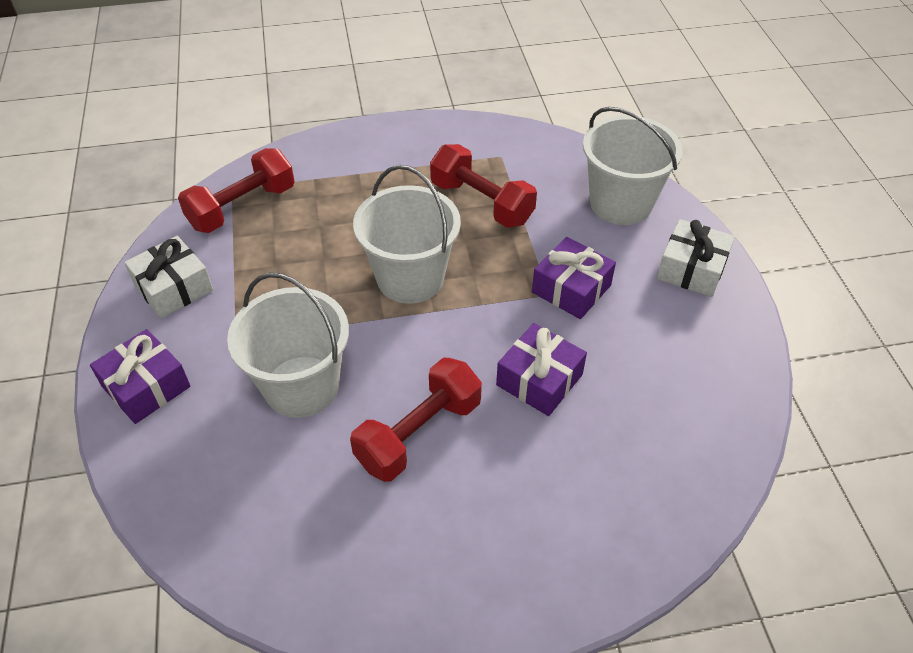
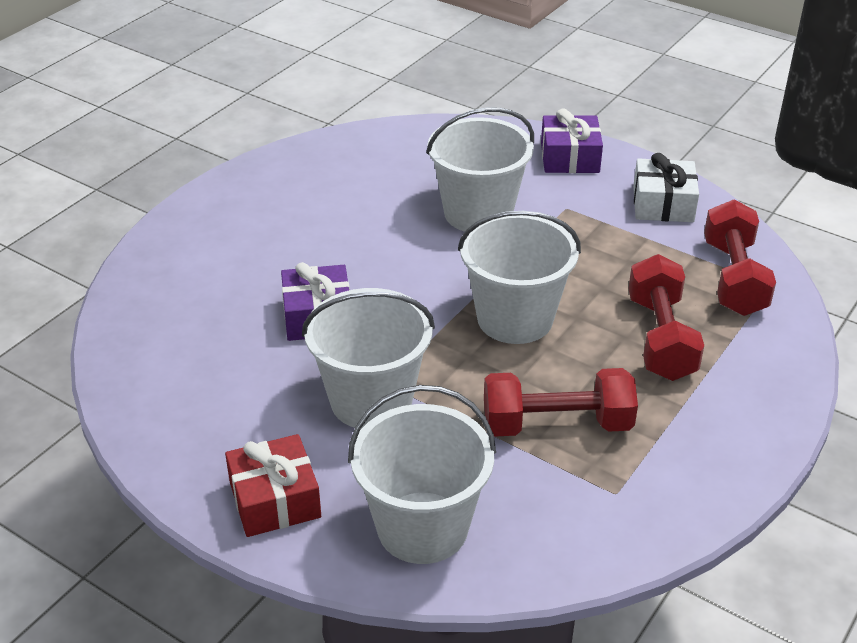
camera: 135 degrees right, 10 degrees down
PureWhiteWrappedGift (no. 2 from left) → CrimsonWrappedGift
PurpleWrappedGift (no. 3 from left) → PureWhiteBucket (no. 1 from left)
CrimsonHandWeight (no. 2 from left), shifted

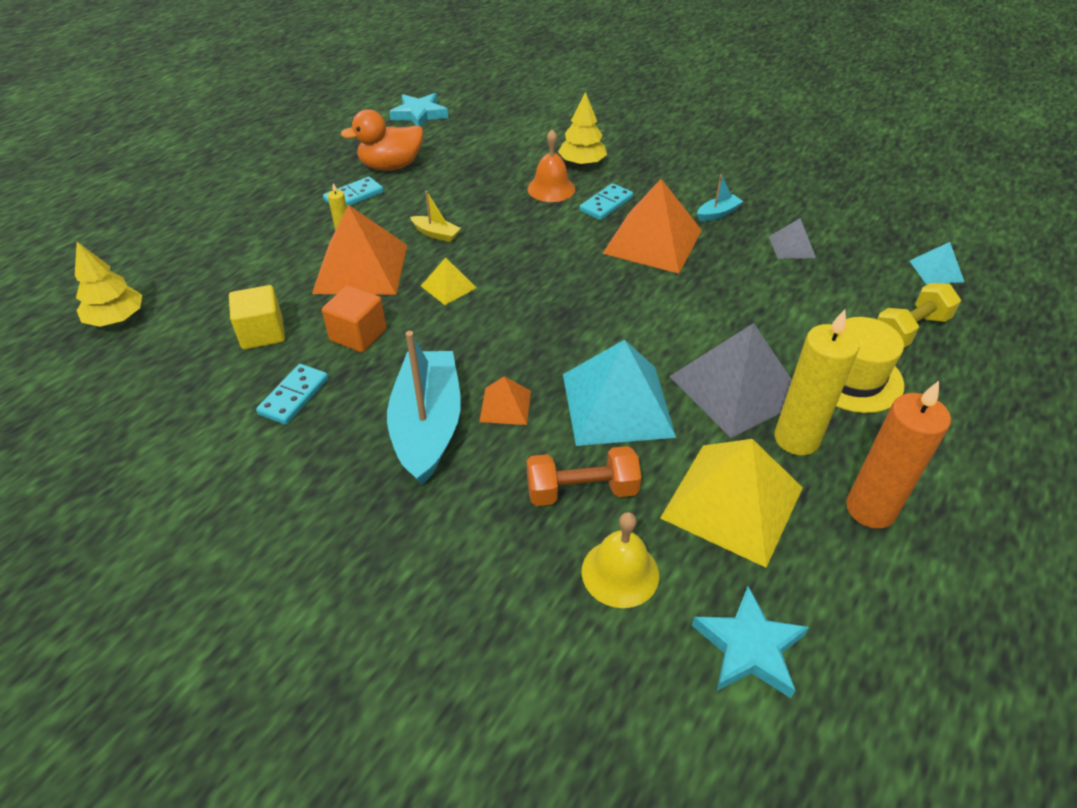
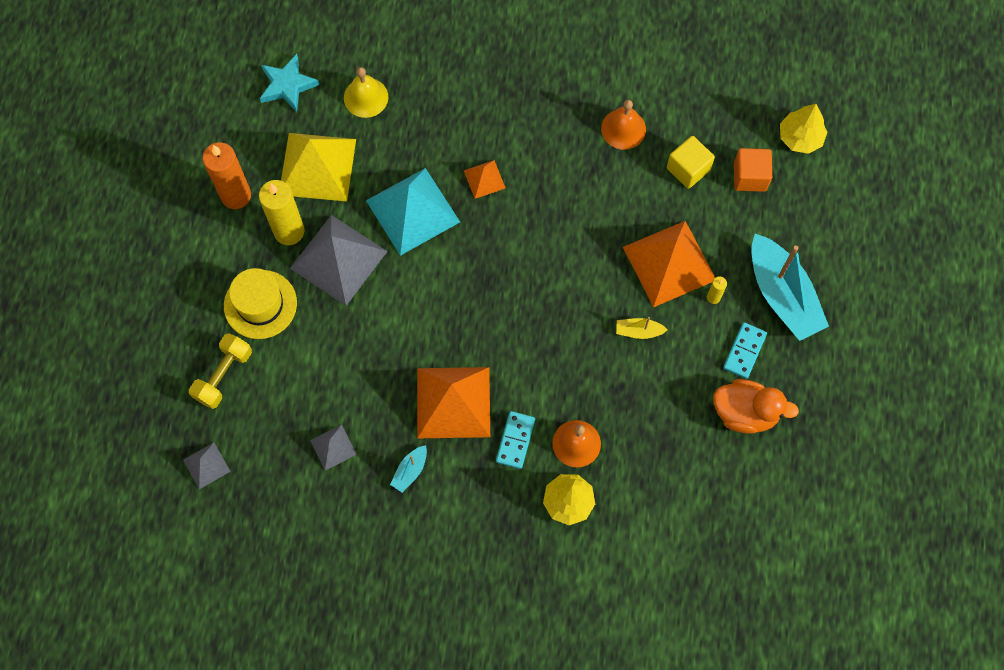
camera: 155 degrees right, 25 degrees up
AquaPyramid (no. 2 from left) → GrayPyramid (no. 1 from left)
AquaDomino (no. 1 from left) → OrangeHandBell (no. 2 from left)
OrangeDuck, 60 degrees clockwise
OrangeCube, shifted
AquaToyBoat (no. 1 from left in the first image) → AquaToyBoat (no. 2 from left), shifted
AquaStarShape (no. 1 from left) → -
YellowPyramid (no. 1 from left) → -
OrangeHandWeight → -

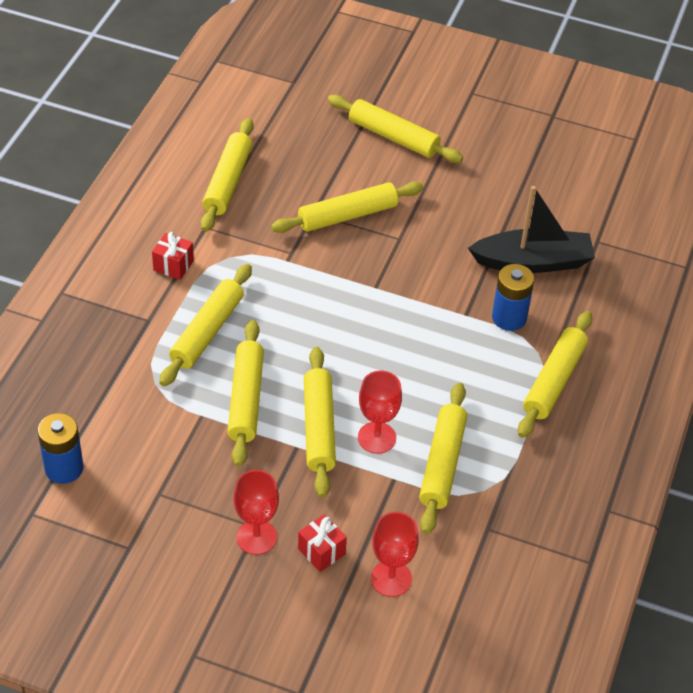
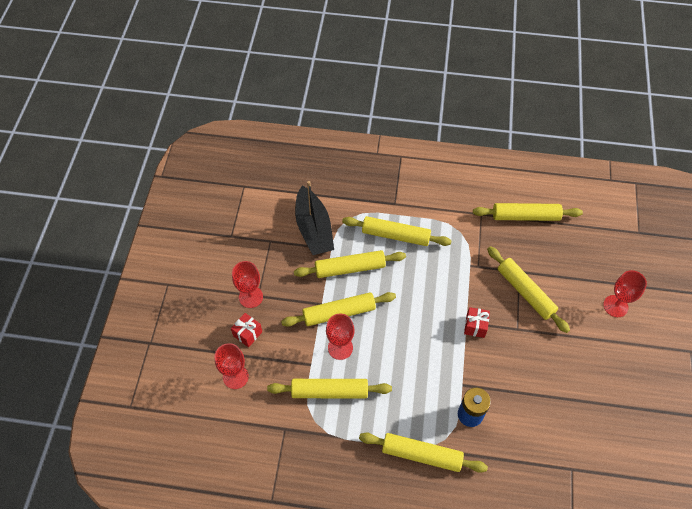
camera: 80 degrees right, 10 degrees up
JetBlackToyBoat, shifted
CrimsonWrappedGift (no. 1 from left in the first image) → CrimsonWrappedGift (no. 2 from left), shifted
YellowPastryRoller (no. 6 from left) → CrimsonGoblet (no. 4 from left)
CobaltAaBattery (no. 1 from left) → -

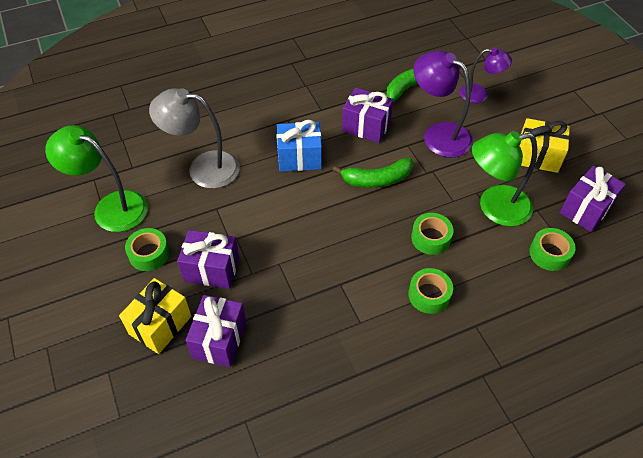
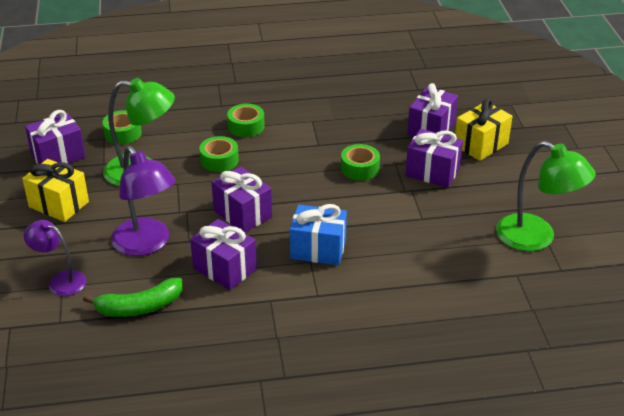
camera: 165 degrees left, 15 degrees down
LeafGreenBananaFruit (no. 1 from left) → PurpleWrappedGift (no. 3 from left)
LeafGreenStickyTape (no. 1 from left in the first image) → LeafGreenStickyTape (no. 4 from left), shifted
GrayDeskLamp → -

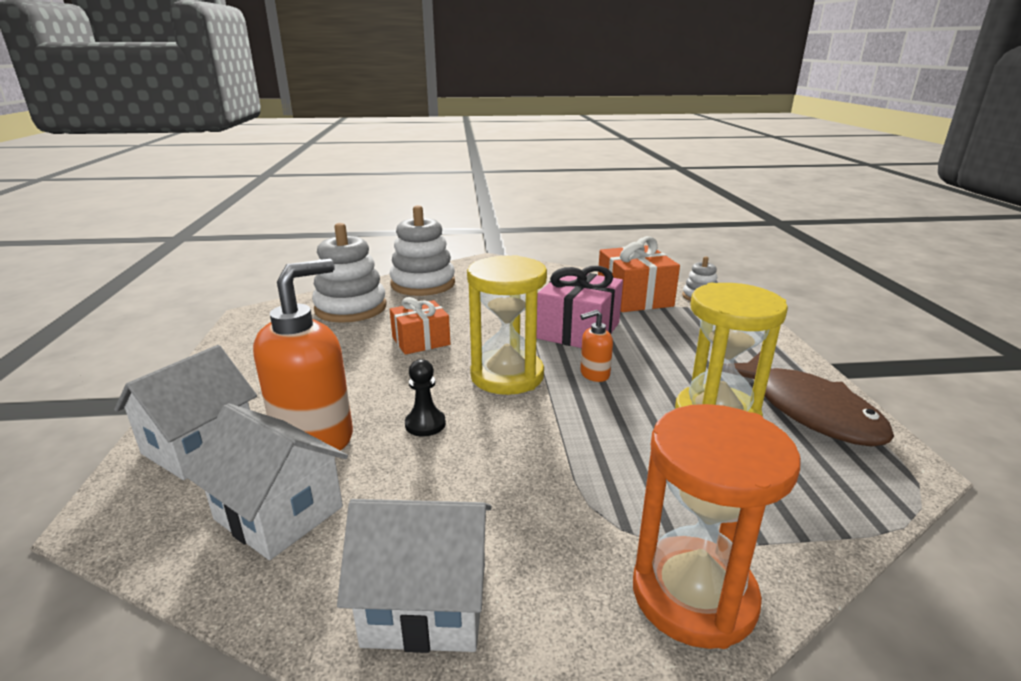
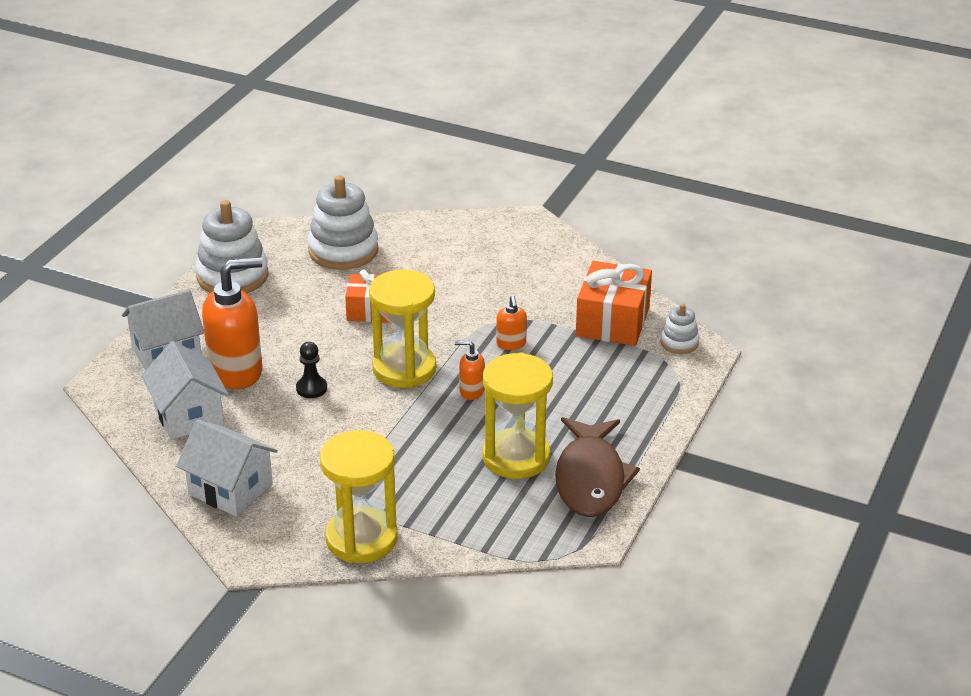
camera: 30 degrees right, 10 degrees up
PureWhiteStackingToy (no. 2 from left in the first image) → PureWhiteStackingToy (no. 1 from left), shifted
OrangeHourglass → YellowHourglass (no. 1 from left)
RosyWrappedGift → OrangeSoapDispenser (no. 3 from left)

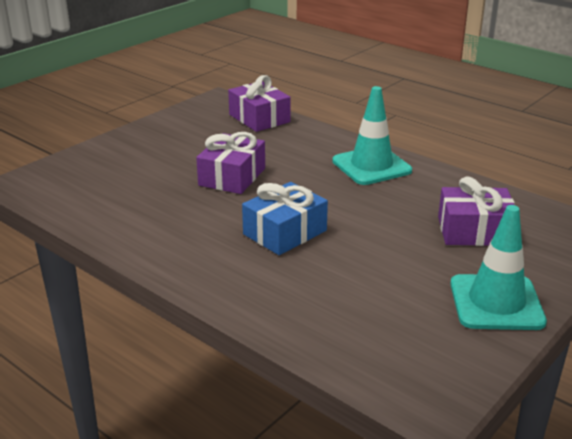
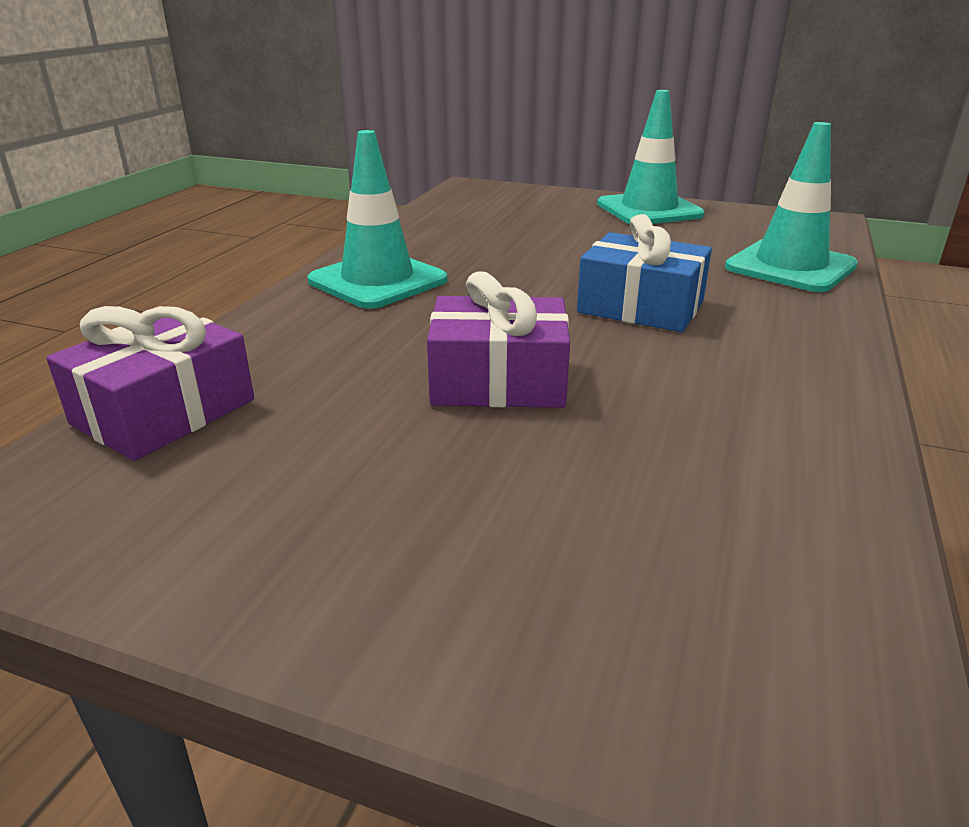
camera: 110 degrees left, 0 degrees up
- → AquaSafetyCone (no. 3 from left)
PurpleWrappedGift (no. 3 from left) → -

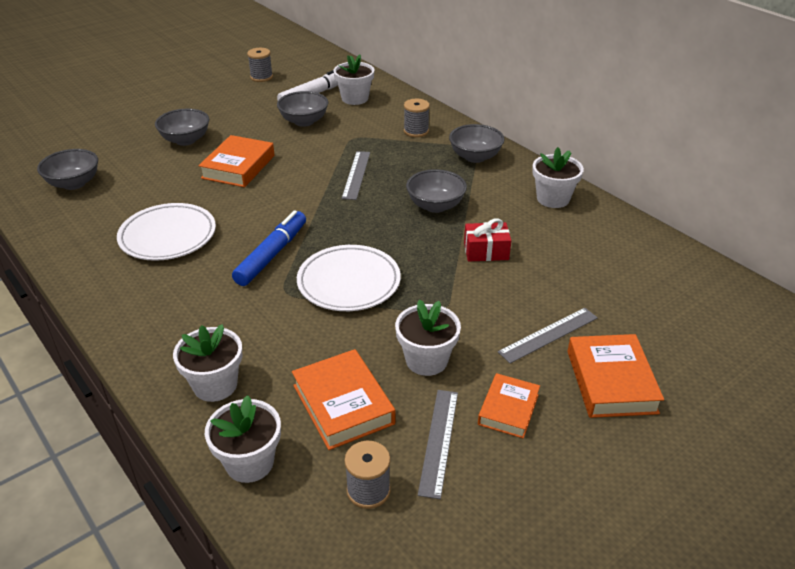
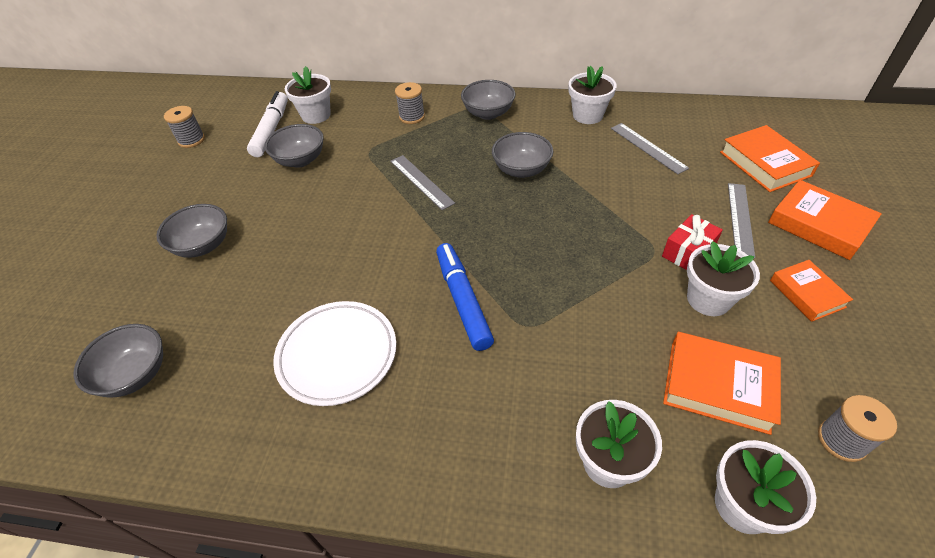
camera: 40 degrees left, 10 degrees up
GrayRuler (no. 2 from left), shifted
CrimsonWrappedGift, shifted
OrangeHardback (no. 1 from left in the first image) → OrangeHardback (no. 2 from left), shifted
PureWhiteDinnerPlate (no. 2 from left) → -

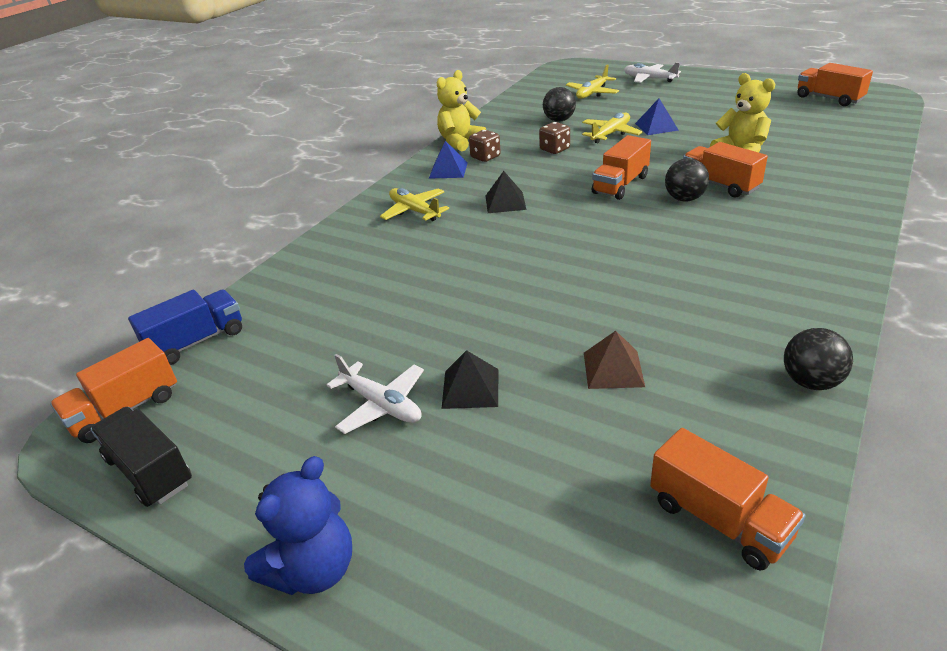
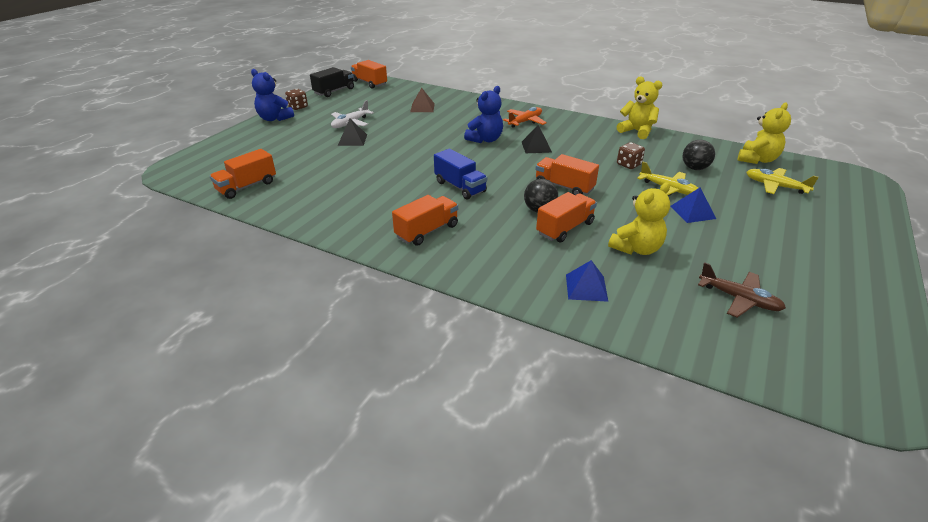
camera: 85 degrees right, 0 degrees up
RussetGameDie (no. 1 from left), shifted
OrangeTruck (no. 5 from left in the first image) → OrangeTruck (no. 3 from left), shifted
RussetPyramid, shifted
CobaltTruck, shifted
- → CobaltTeddy (no. 2 from left)
YellowAeroplane (no. 1 from left) → OrangeAeroplane
CobaltPyramid (no. 1 from left), shifted
- → RussetAeroplane
- → YellowTeddy (no. 3 from left)
PureWhiteAeroplane (no. 2 from left) → -
JetBlackBall (no. 3 from left) → -

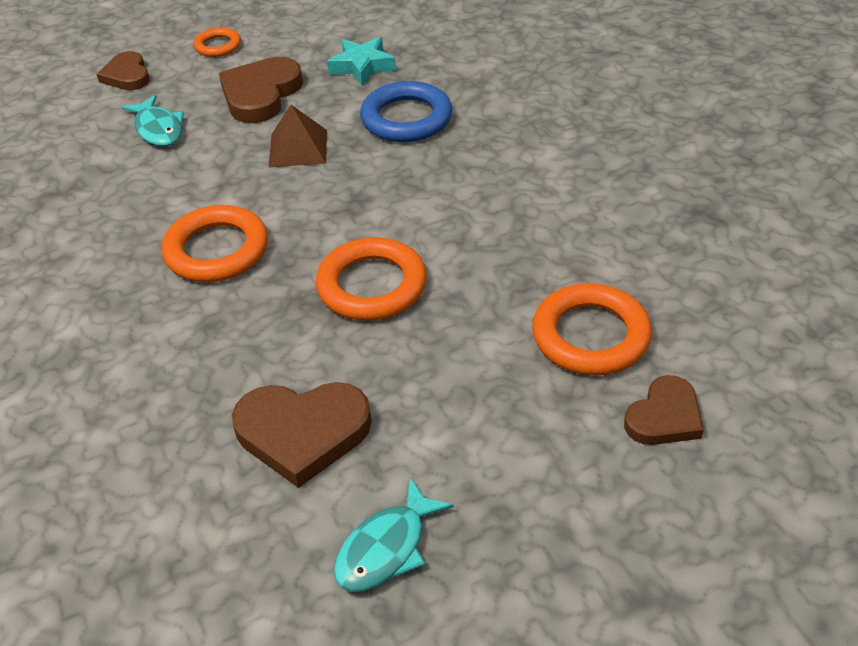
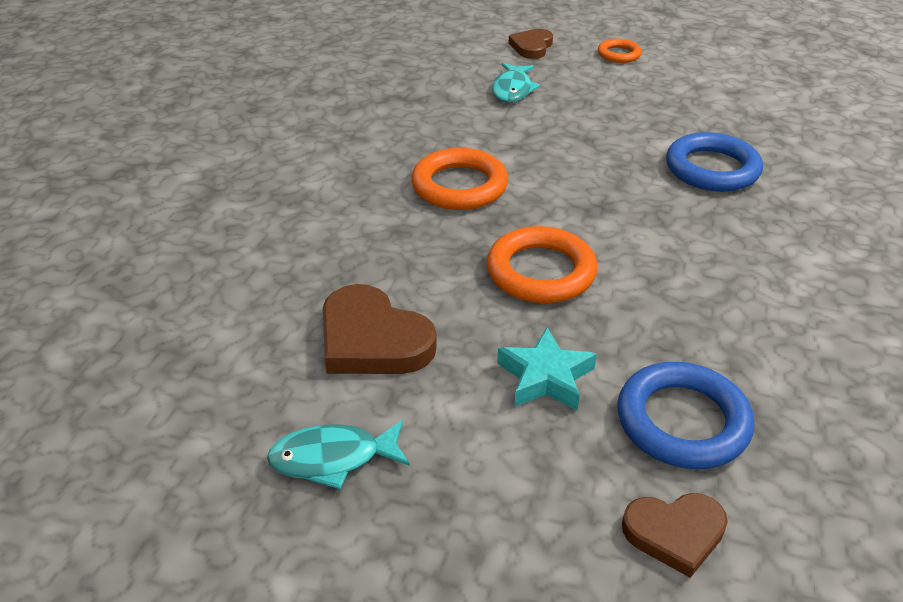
camera: 40 degrees right, 5 degrees down
AquaStarShape, shifted
OrangeHoop (no. 4 from left) → CobaltHoop (no. 1 from left)
RussetLoveHeart (no. 2 from left) → -
RussetPyramid → -

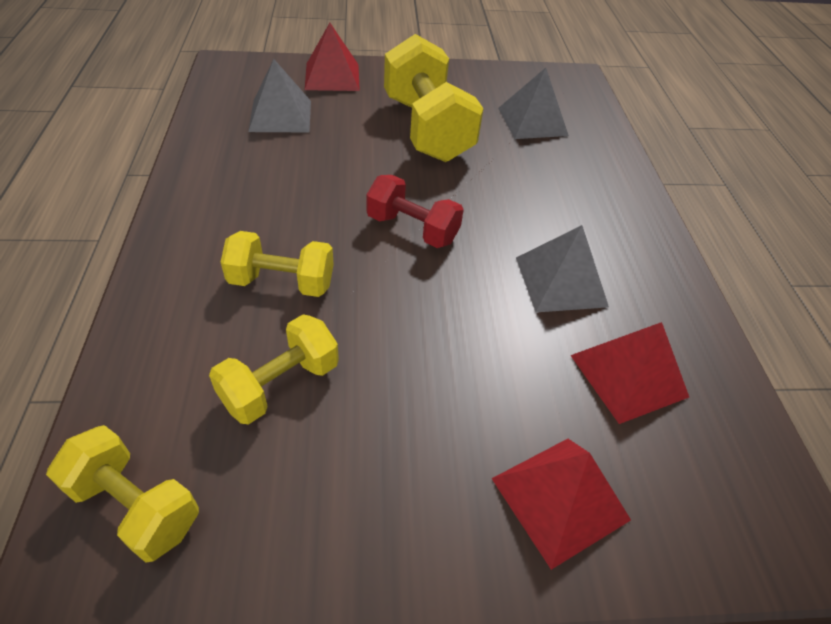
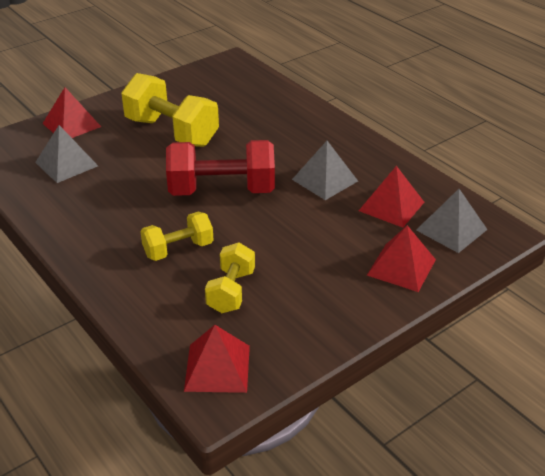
camera: 30 degrees left, 10 degrees down
CrimsonHandWeight, x1.72
YellowHandWeight (no. 1 from left) → CrimsonPyramid (no. 2 from left)
GrayPyramid (no. 2 from left in the first image) → GrayPyramid (no. 3 from left), shifted

